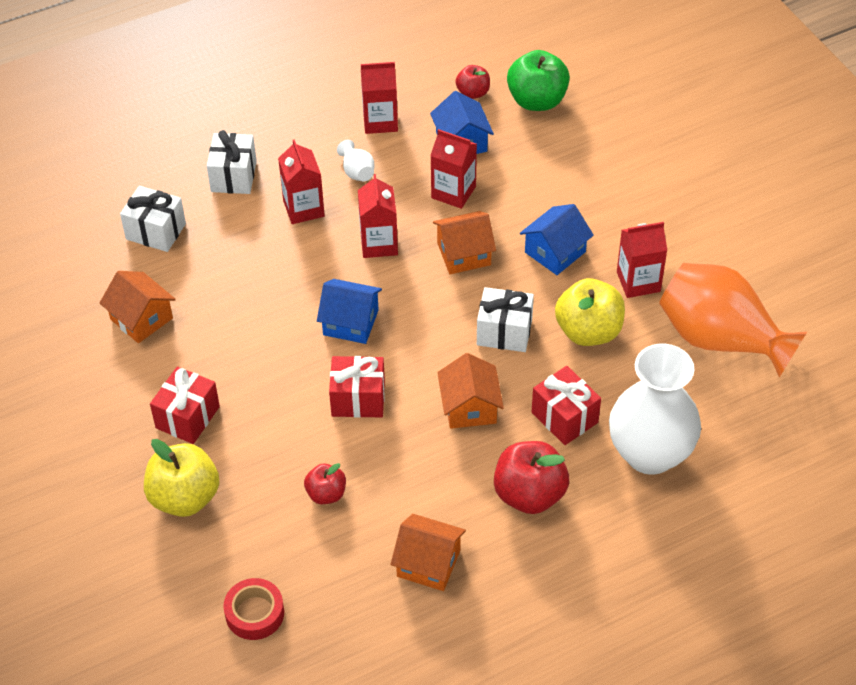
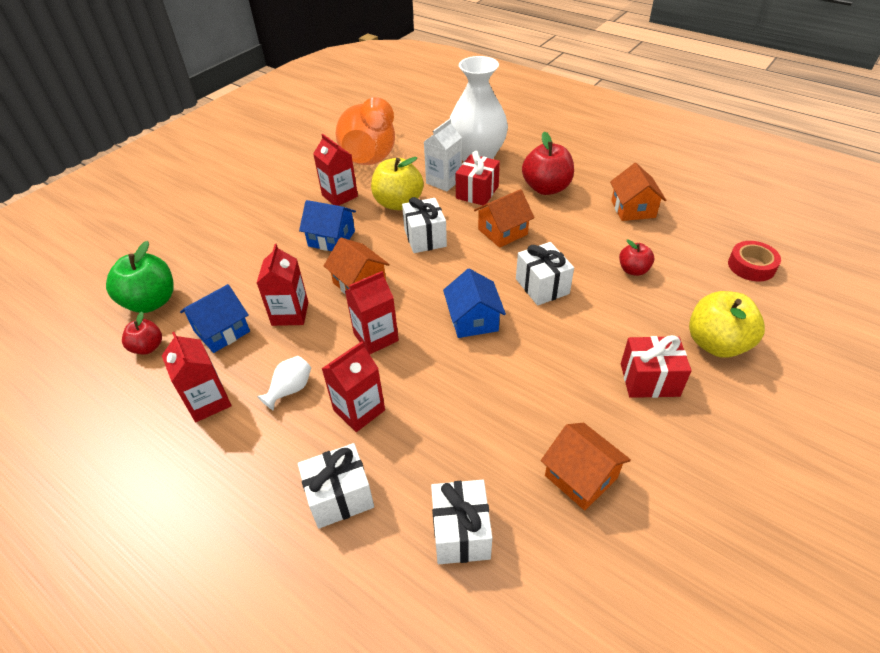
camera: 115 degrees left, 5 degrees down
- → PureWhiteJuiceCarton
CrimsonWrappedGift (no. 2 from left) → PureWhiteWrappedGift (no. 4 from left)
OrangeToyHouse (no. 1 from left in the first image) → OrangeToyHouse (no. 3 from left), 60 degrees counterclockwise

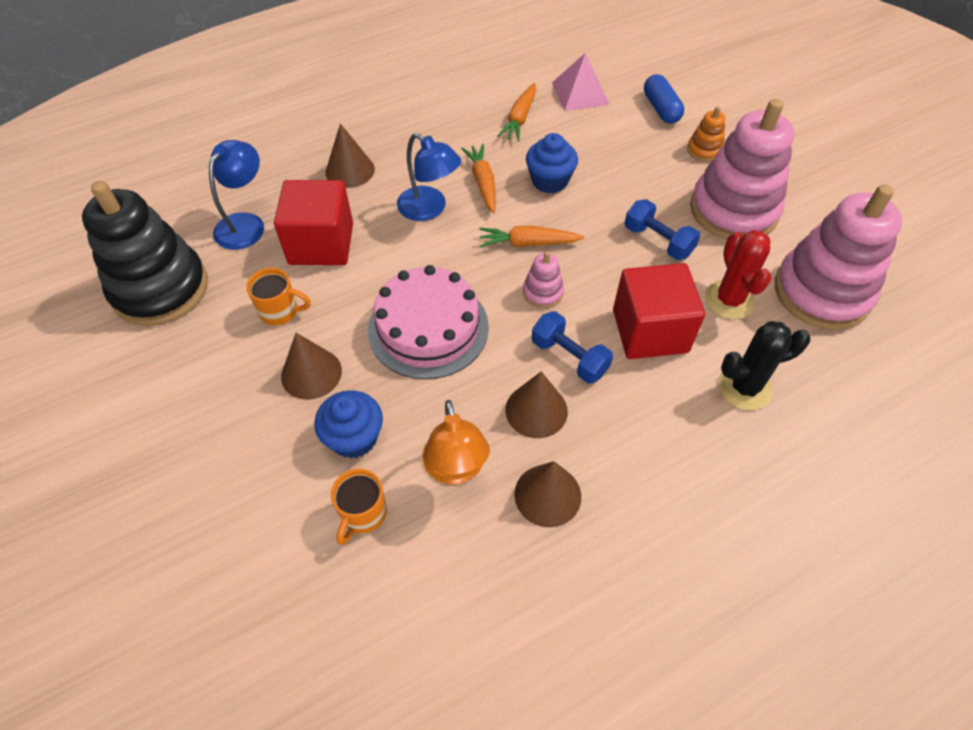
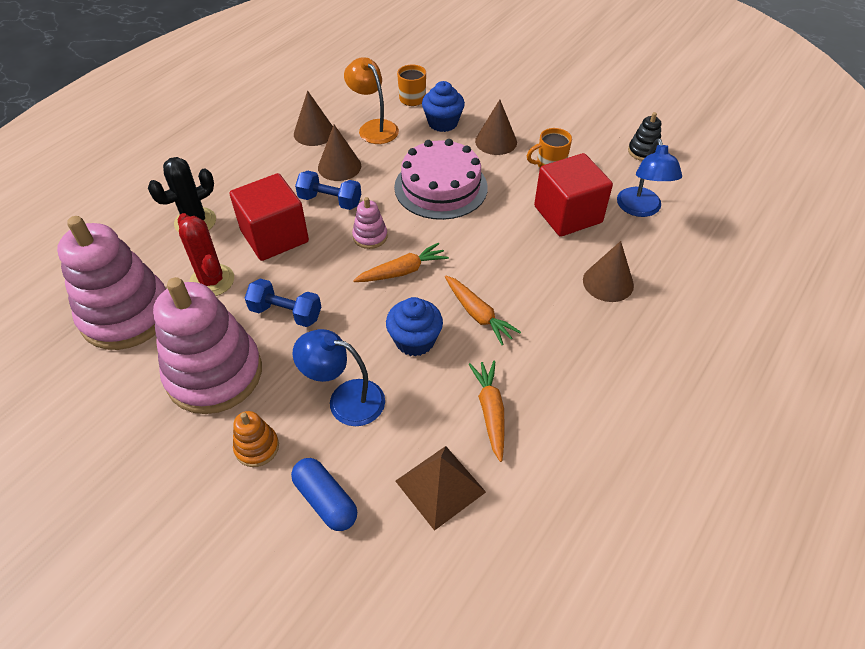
camera: 155 degrees right, 5 degrees down
CobaltDeskLamp (no. 2 from left in the first image) → CobaltDeskLamp (no. 1 from left), shifted
RosyPyramid → RussetPyramid
JetBlackStackingToy, x0.43

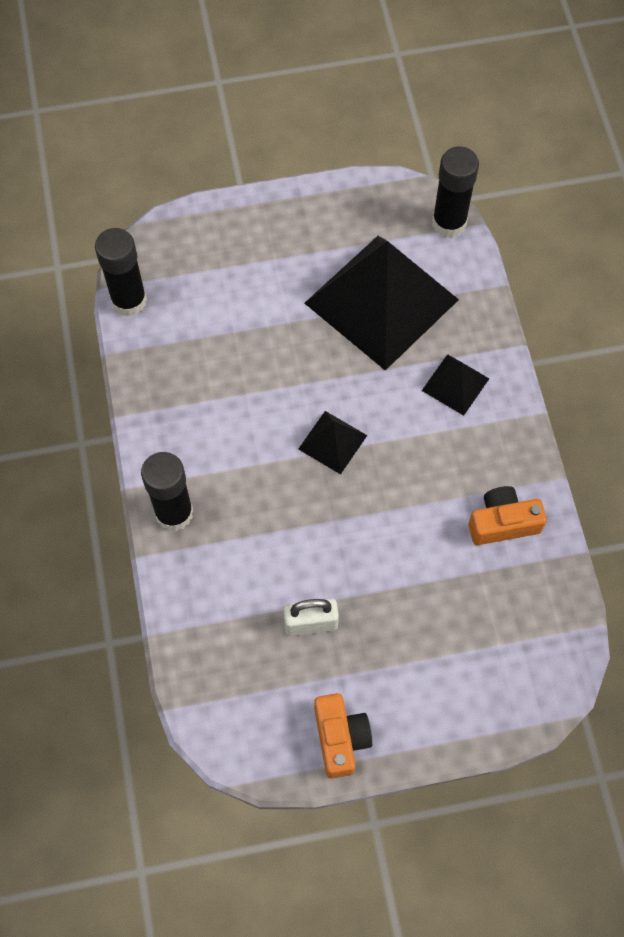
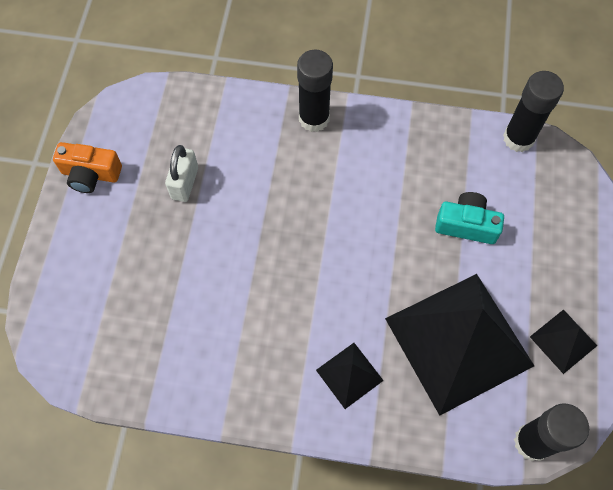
camera: 110 degrees right, 0 degrees up
- → AquaCompactCamera
JetBlackPyramid (no. 1 from left in the first image) → JetBlackPyramid (no. 3 from left), shifted
OrangeCompactCamera (no. 2 from left) → -

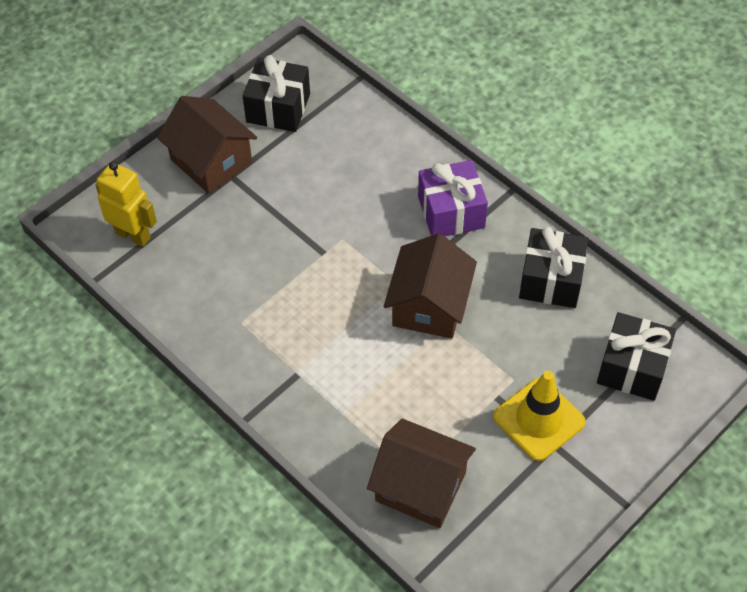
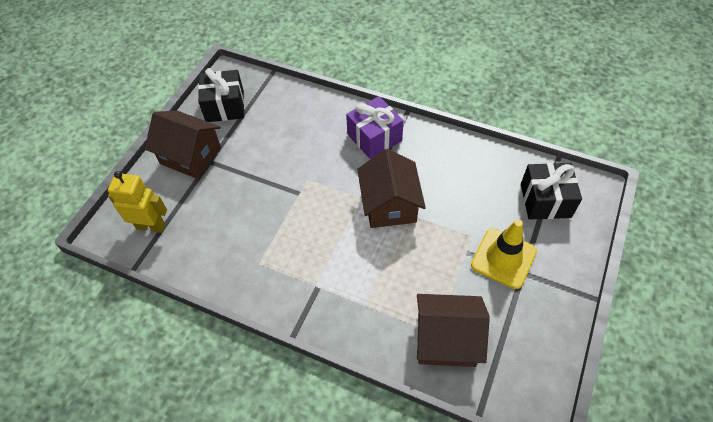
camera: 20 degrees left, 0 degrees up
JetBlackWrappedGift (no. 2 from left) → -

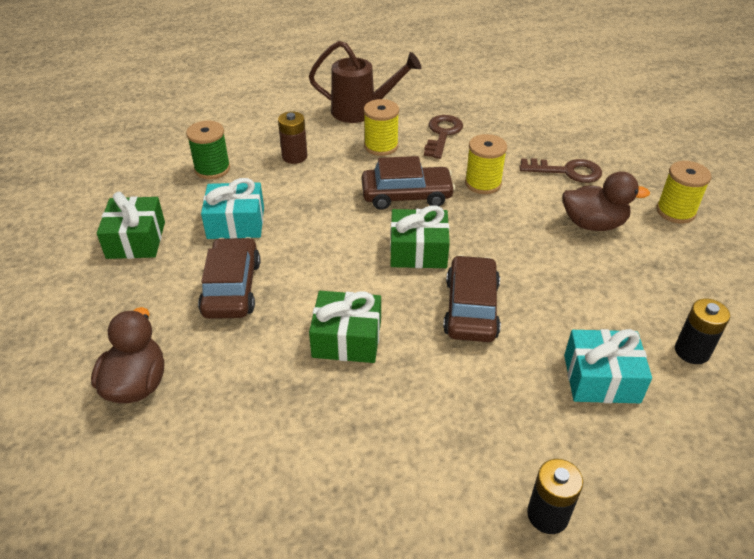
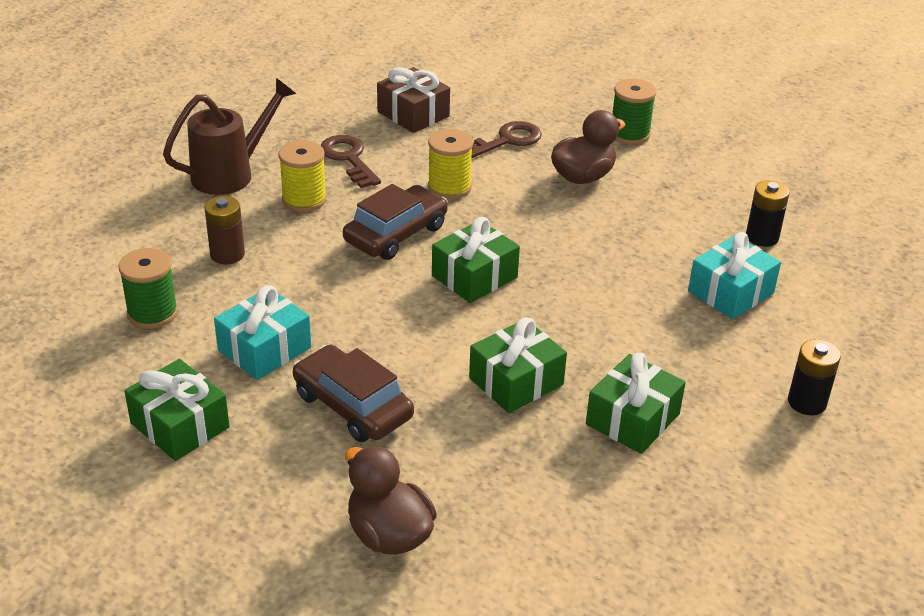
camera: 45 degrees left, 5 degrees down
- → RussetWrappedGift
- → LeafGreenWrappedGift (no. 4 from left)
YellowBobbin (no. 3 from left) → LeafGreenBobbin (no. 2 from left)
RussetAutomobile (no. 3 from left) → -

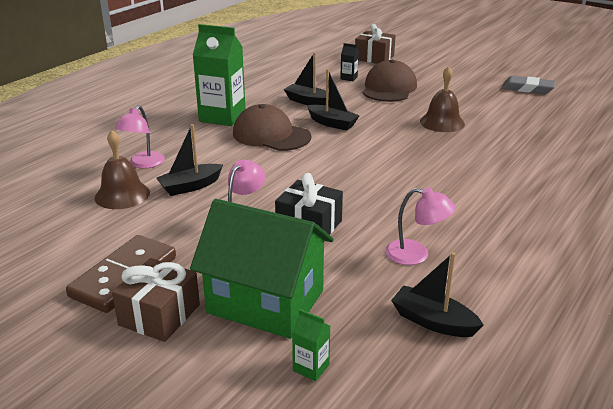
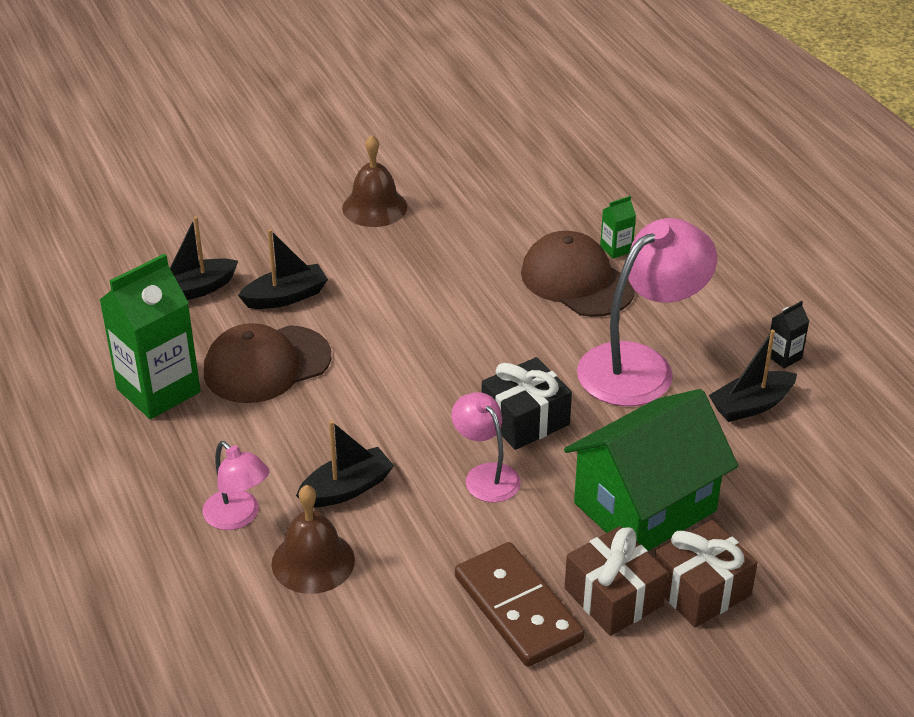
camera: 60 degrees left, 10 degrees up
JetBlackToyBoat (no. 1 from left in the first image) → JetBlackToyBoat (no. 3 from left), 120 degrees counterclockwise
RussetPeakedCap (no. 2 from left), shifted
RosyDeskLamp (no. 3 from left), x1.86
LeafGreenJuiceCarton (no. 2 from left), shifted
RussetWrappedGift (no. 2 from left), shifted
JetBlackJuiceCarton, shifted
GrayPencilEraser → -

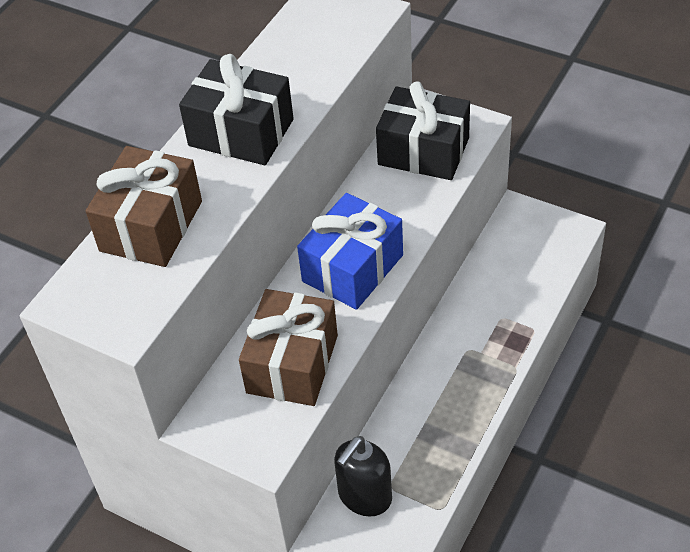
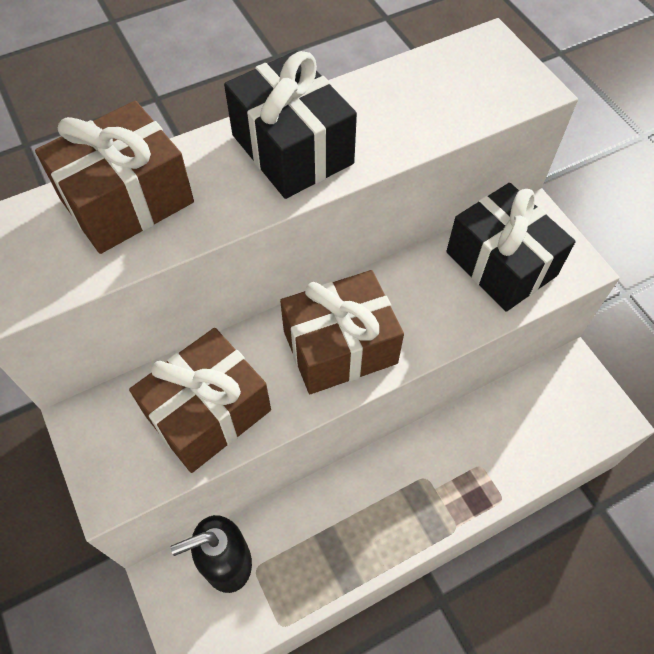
camera: 30 degrees right, 10 degrees up
CobaltWrappedGift → RussetWrappedGift (no. 3 from left)

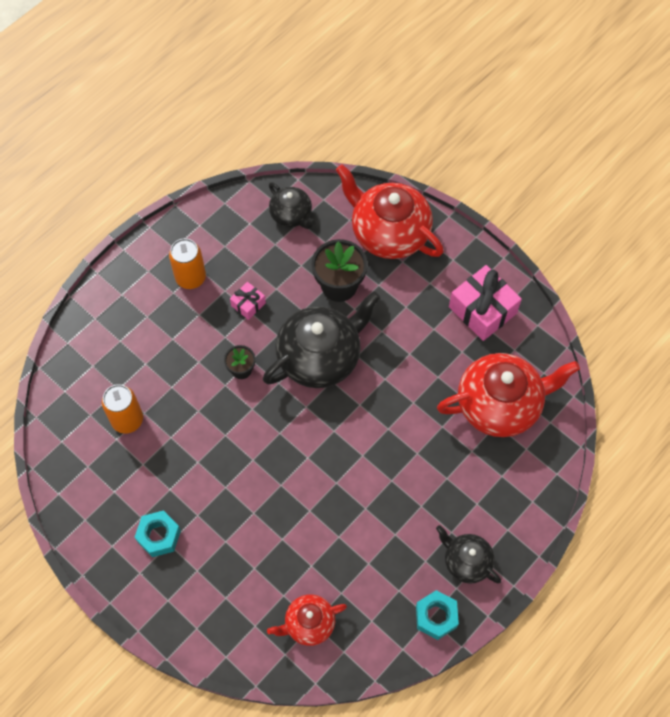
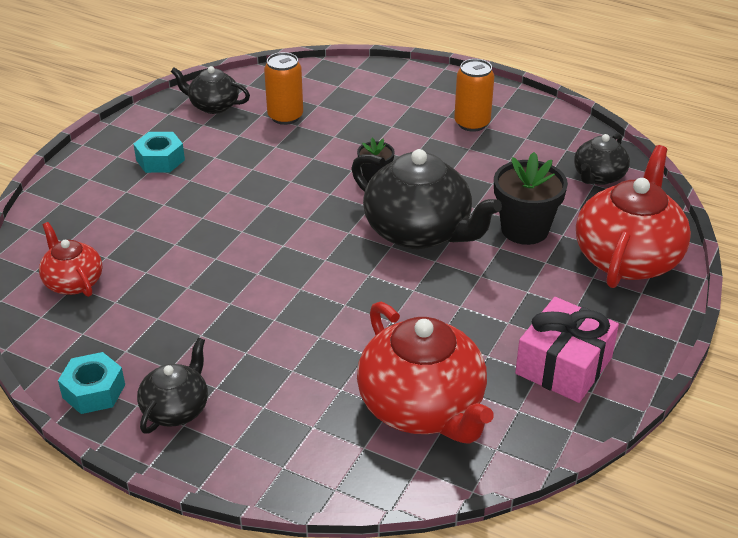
camera: 75 degrees right, 25 degrees down
- → JetBlackChinaTeapot (no. 2 from left)
RosyWrappedGift (no. 1 from left) → -

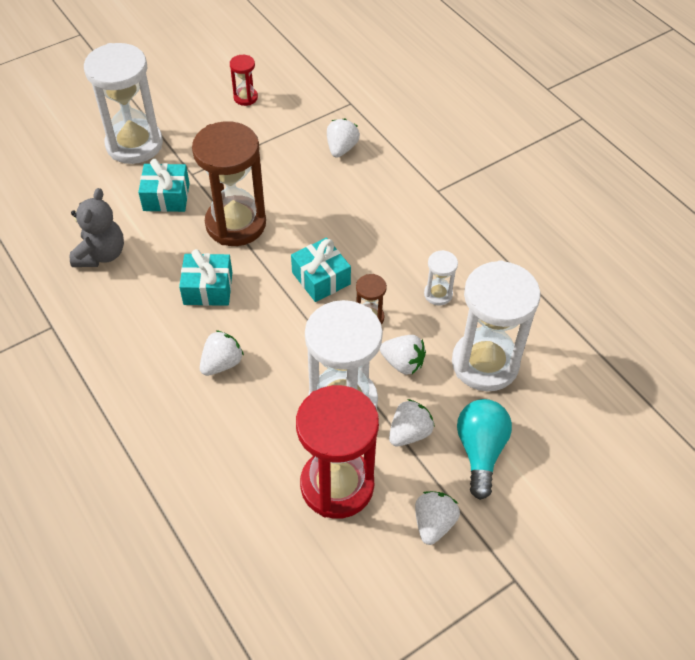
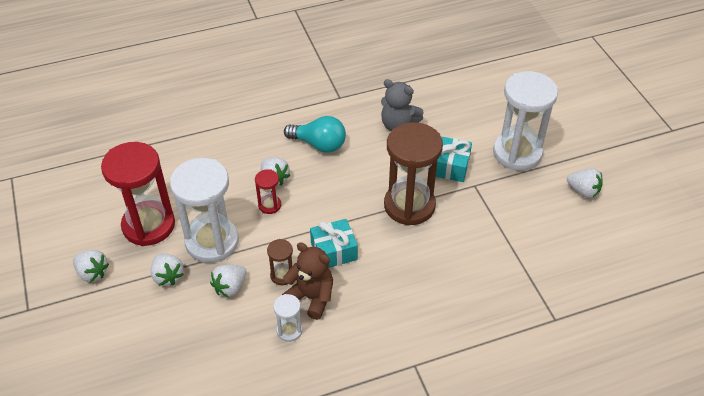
camera: 105 degrees right, 5 degrees down
CrimsonHourglass (no. 1 from left in the first image) → CrimsonHourglass (no. 2 from left), shifted
- → RussetTeddy
AquaBulb, shifted
PureWhiteStrawberry (no. 2 from left in the first image) → PureWhiteStrawberry (no. 5 from left), shifted
AquaWrappedGift (no. 2 from left) → -
PureWhiteHourglass (no. 4 from left) → -

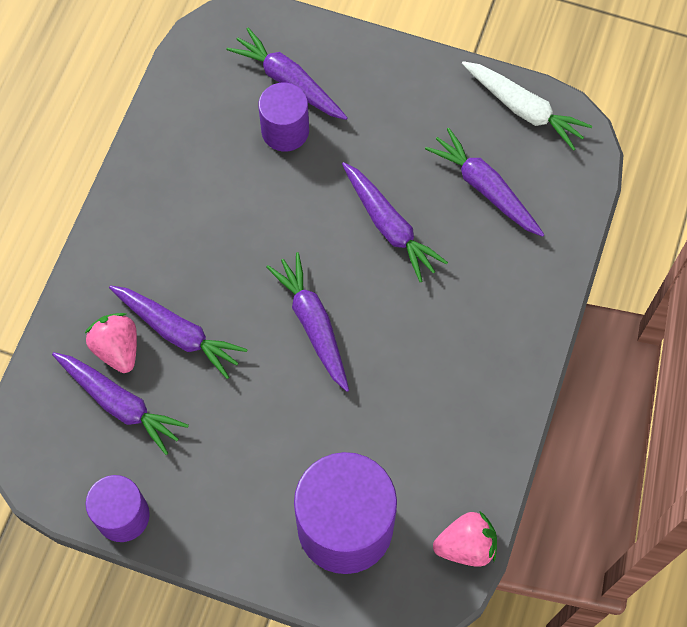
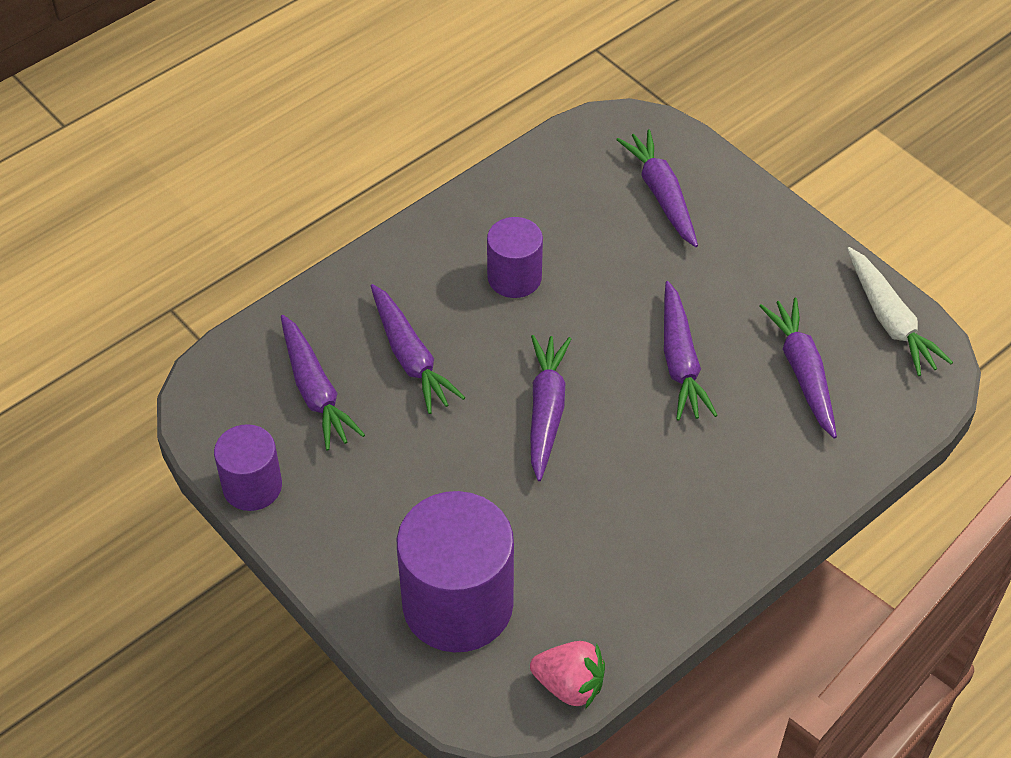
camera: 30 degrees right, 15 degrees down
PurpleCylinder (no. 2 from left in the first image) → PurpleCylinder (no. 3 from left), shifted
RosyStrawberry (no. 1 from left) → -

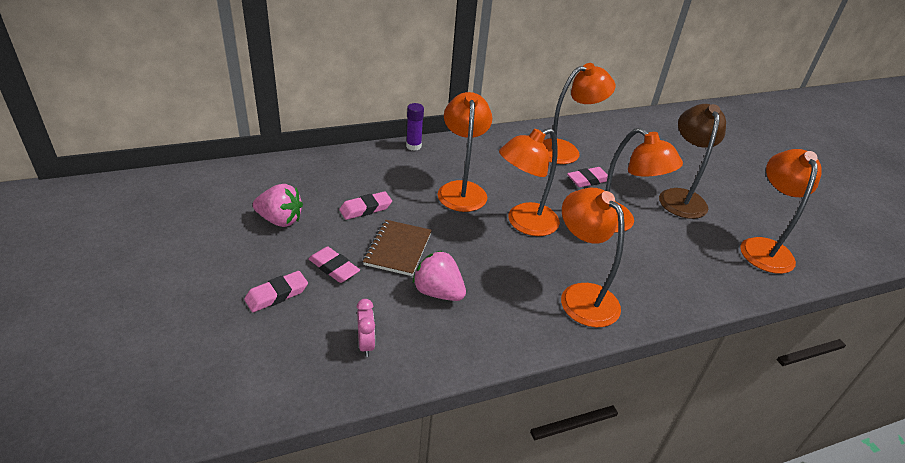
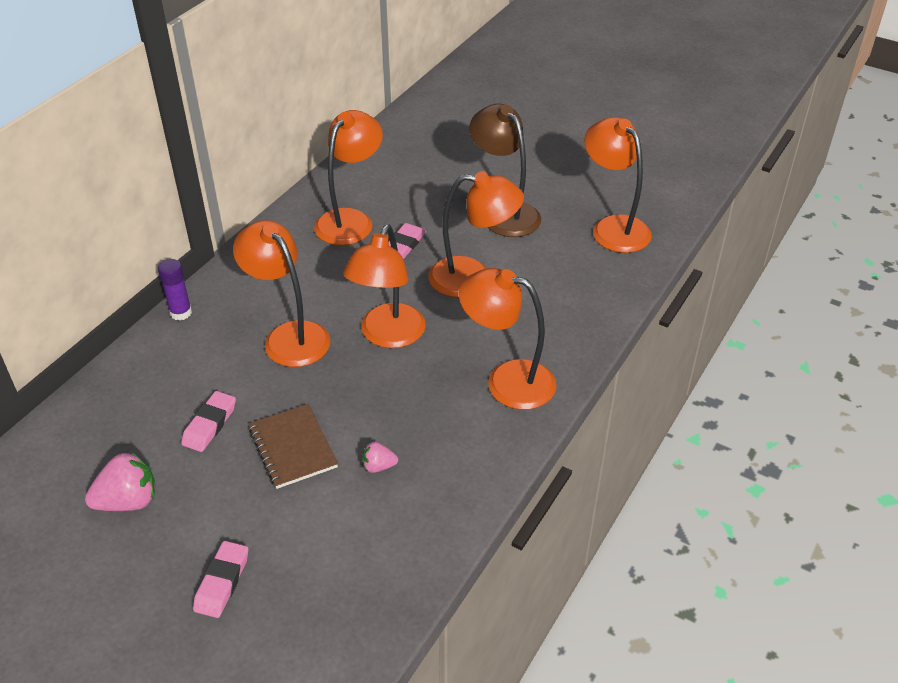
camera: 35 degrees left, 5 degrees up
RosyStrawberry (no. 2 from left), x0.54
RosyPencilEraser (no. 2 from left) → -
RosyBedsideClock → -

